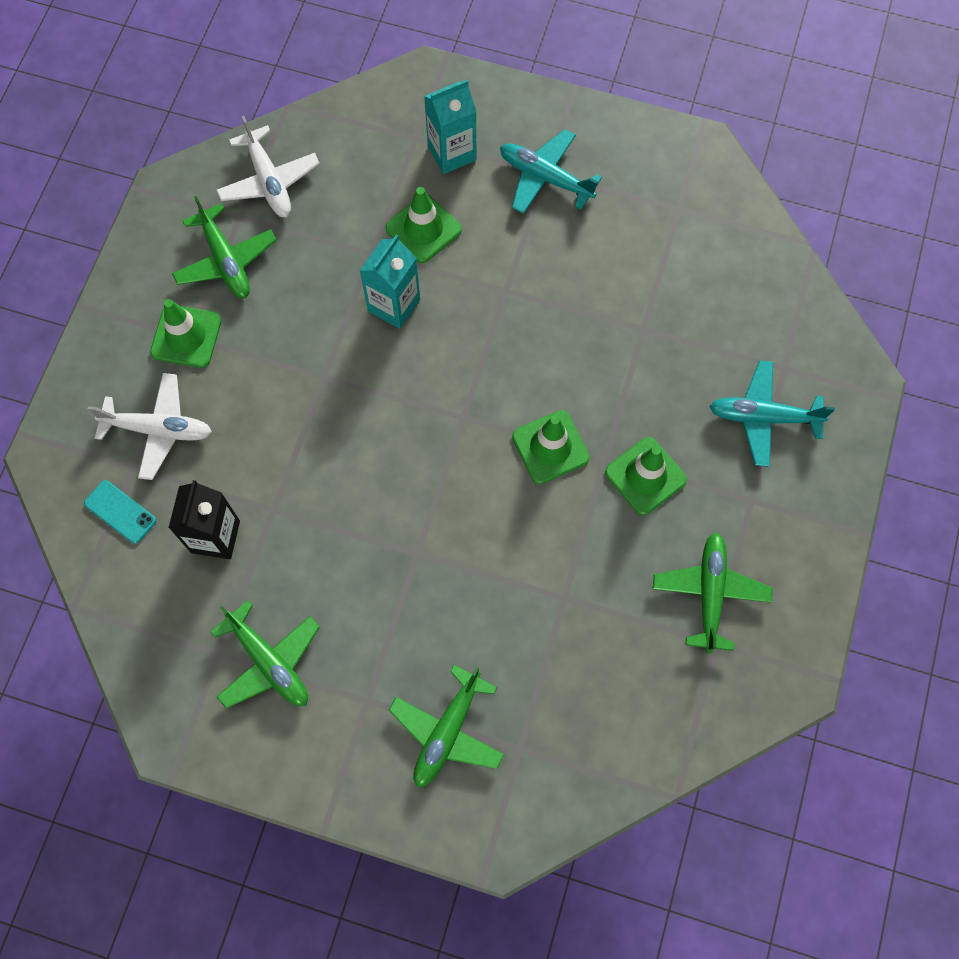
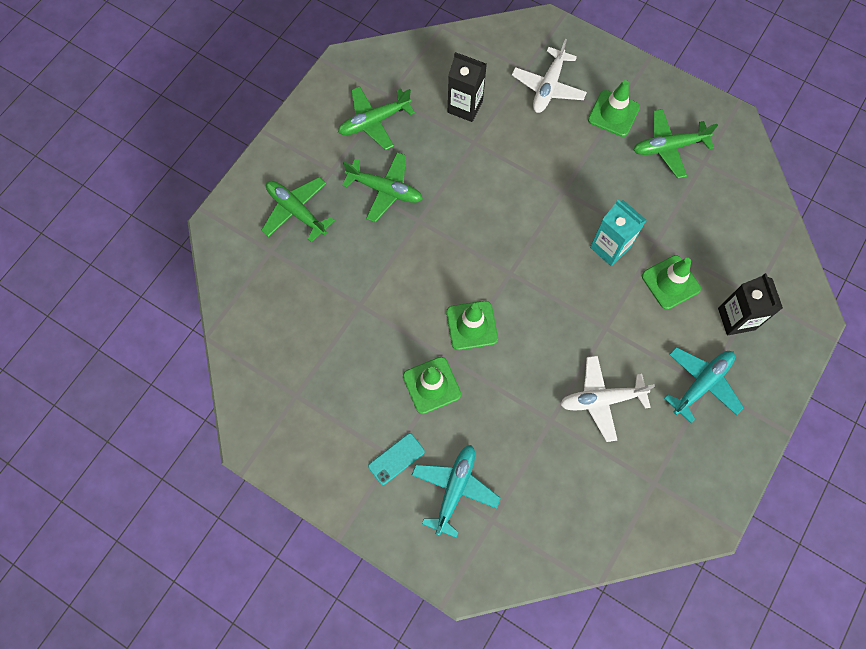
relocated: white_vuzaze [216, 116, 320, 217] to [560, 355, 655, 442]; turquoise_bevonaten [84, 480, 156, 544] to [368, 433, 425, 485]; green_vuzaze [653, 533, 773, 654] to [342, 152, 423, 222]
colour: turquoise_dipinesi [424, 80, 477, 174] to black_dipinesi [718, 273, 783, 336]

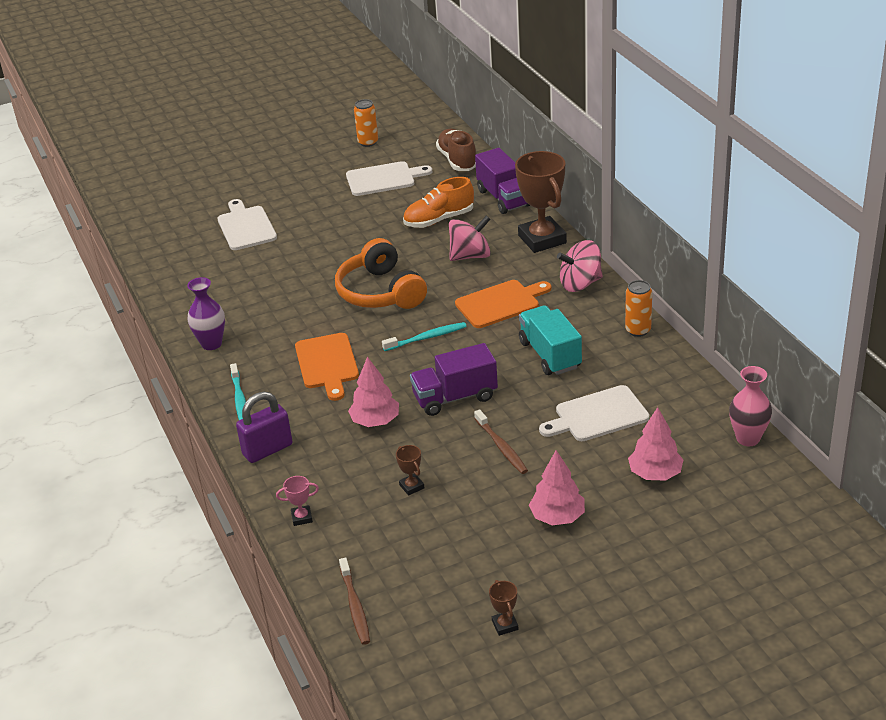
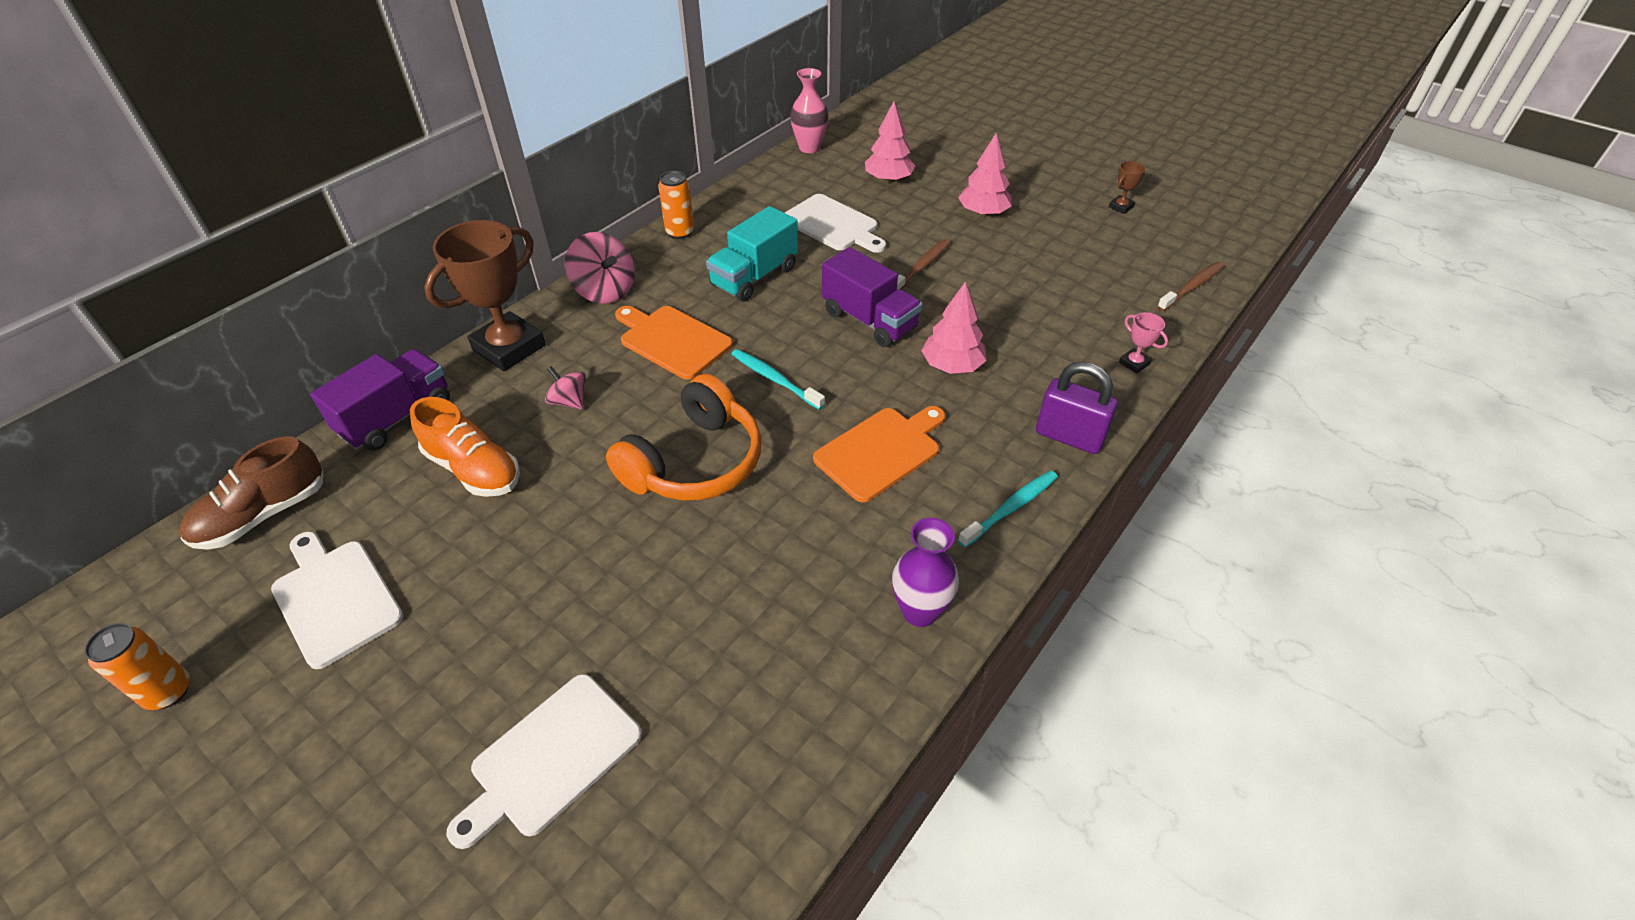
missing: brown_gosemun [396, 445, 424, 496]
size: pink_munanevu [449, 216, 491, 261] = [545, 366, 586, 410] x0.60

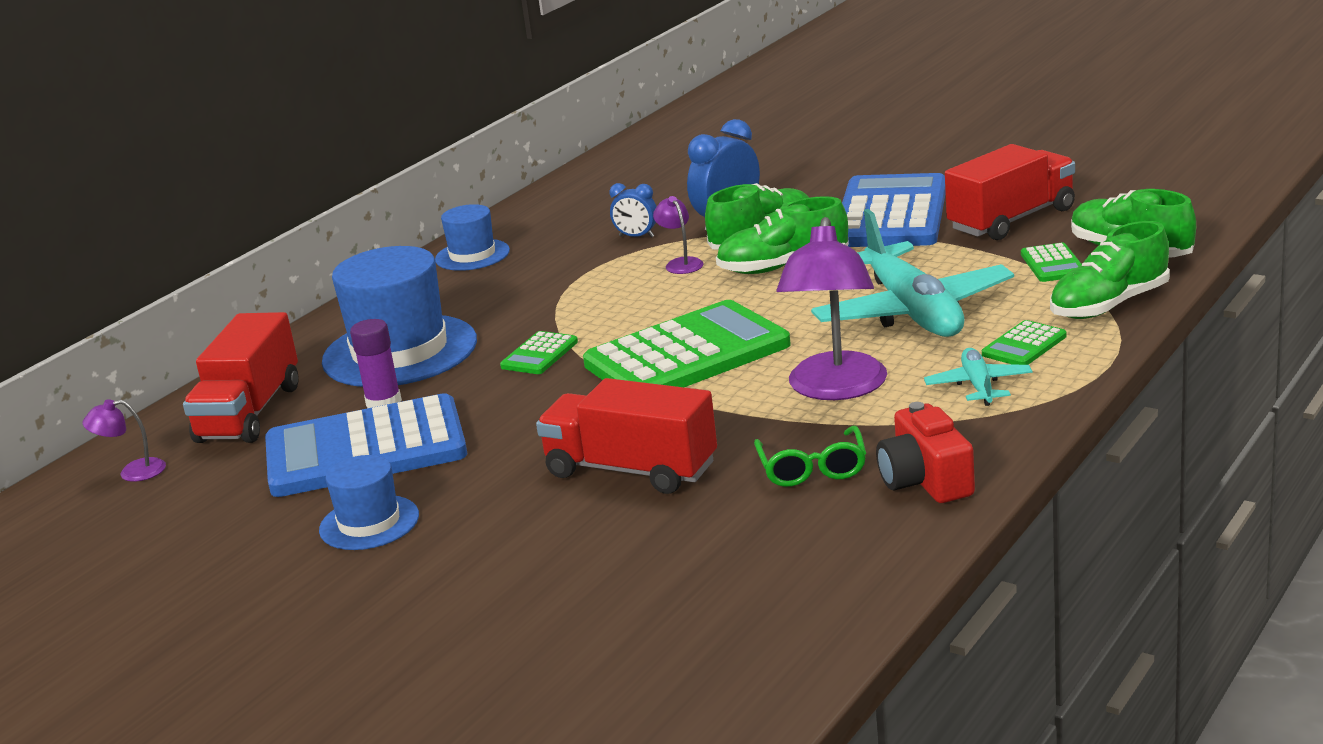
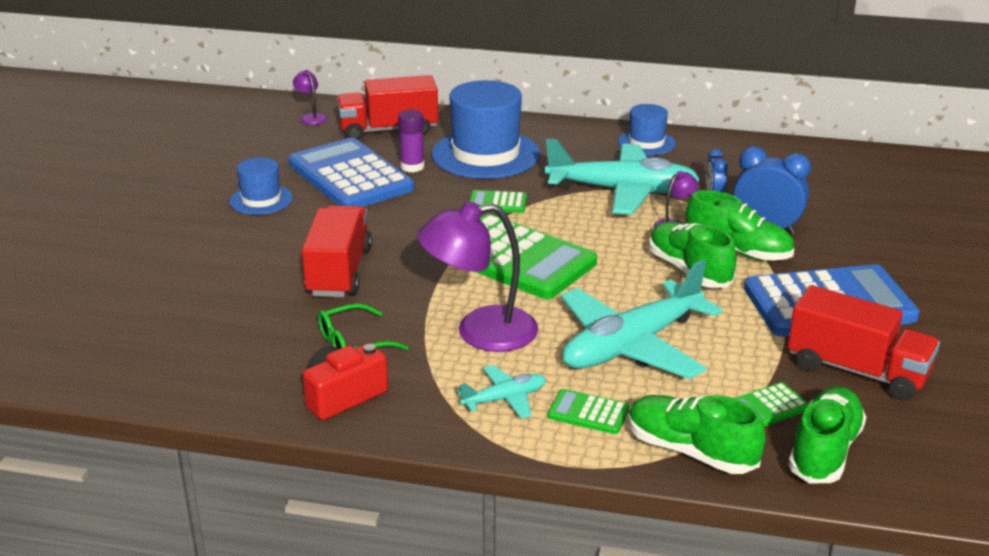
appeared: turquoise_vuzaze [545, 139, 700, 215]

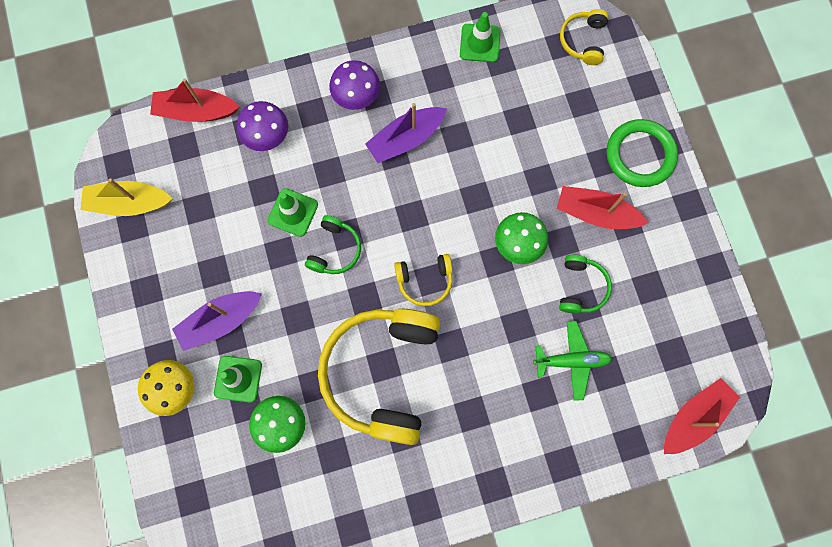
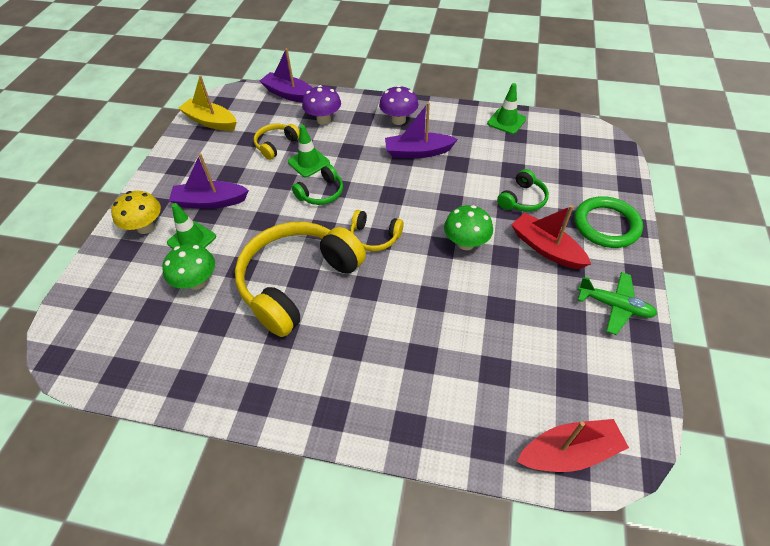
relocated: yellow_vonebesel [560, 9, 609, 65] to [254, 123, 300, 160]; green_vonebesel [559, 255, 612, 313] to [497, 169, 549, 212]; green_vuzaze [533, 321, 612, 401] to [577, 272, 657, 335]
colour: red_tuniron [150, 78, 240, 122] to purple_tuniron [260, 48, 312, 103]

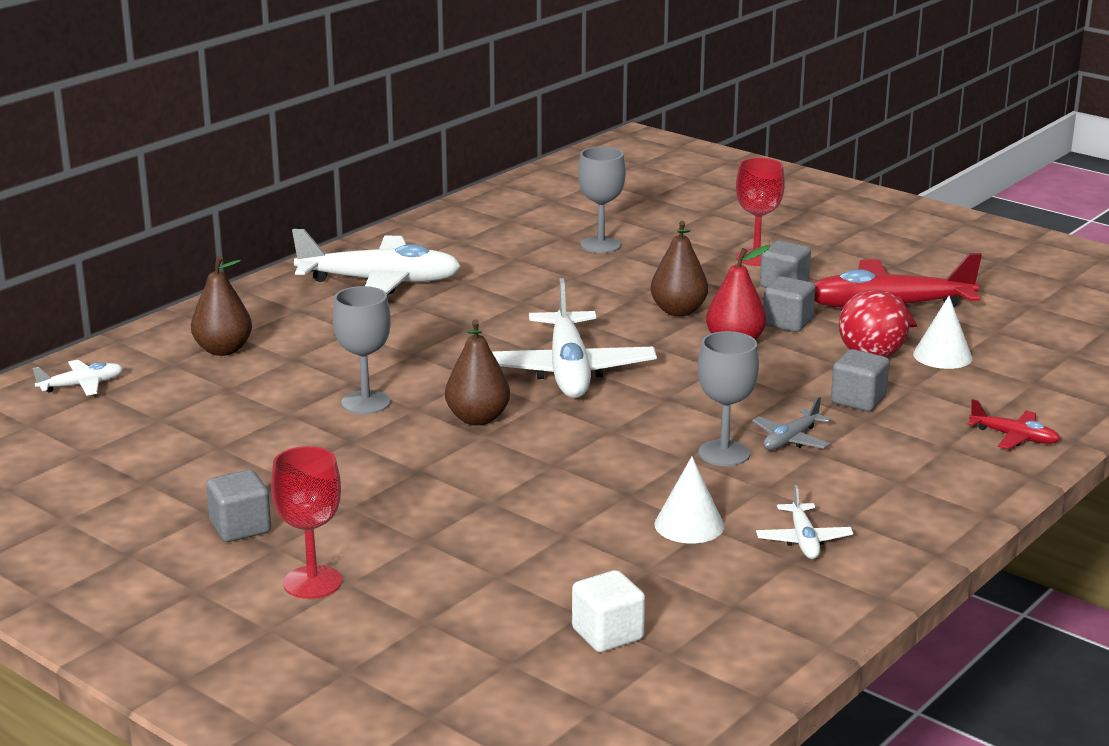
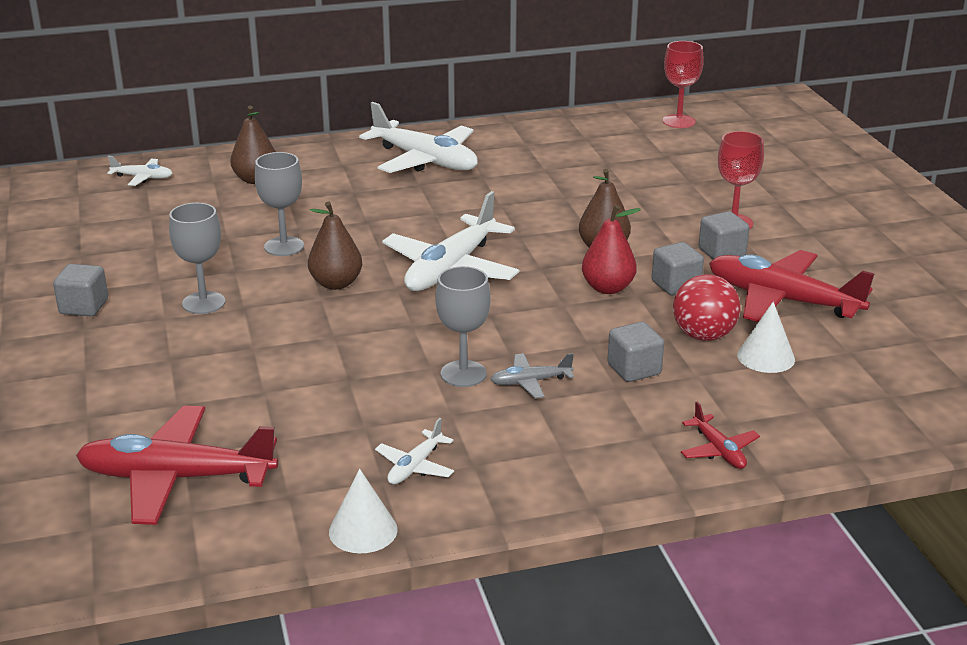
relocated: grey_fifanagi [578, 147, 626, 253] to [169, 203, 225, 314]; red_fifanagi [271, 446, 342, 599] to [663, 41, 704, 128]; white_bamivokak [654, 457, 724, 544] to [329, 469, 398, 553]
exchanged: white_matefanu [572, 570, 645, 652] to red_vuzaze [76, 406, 278, 525]

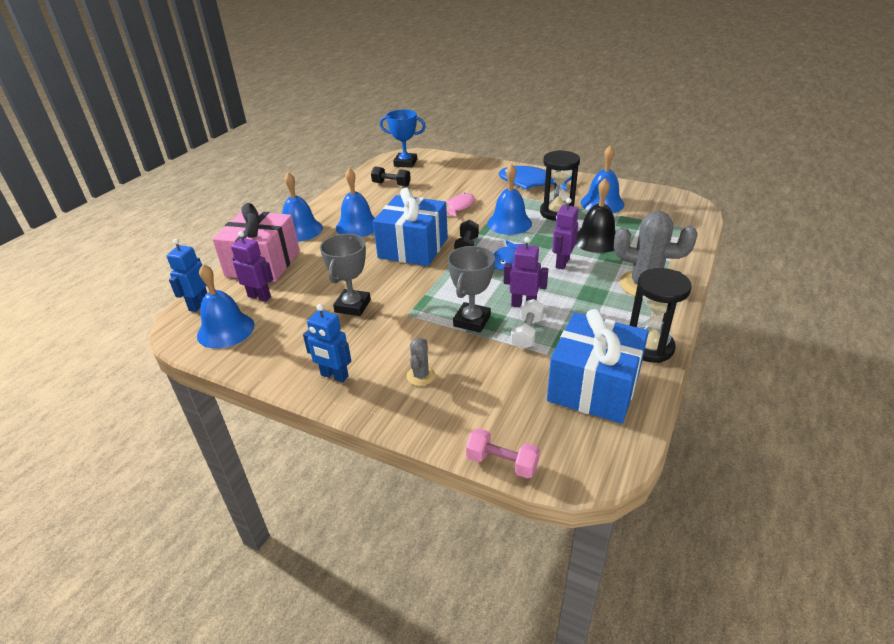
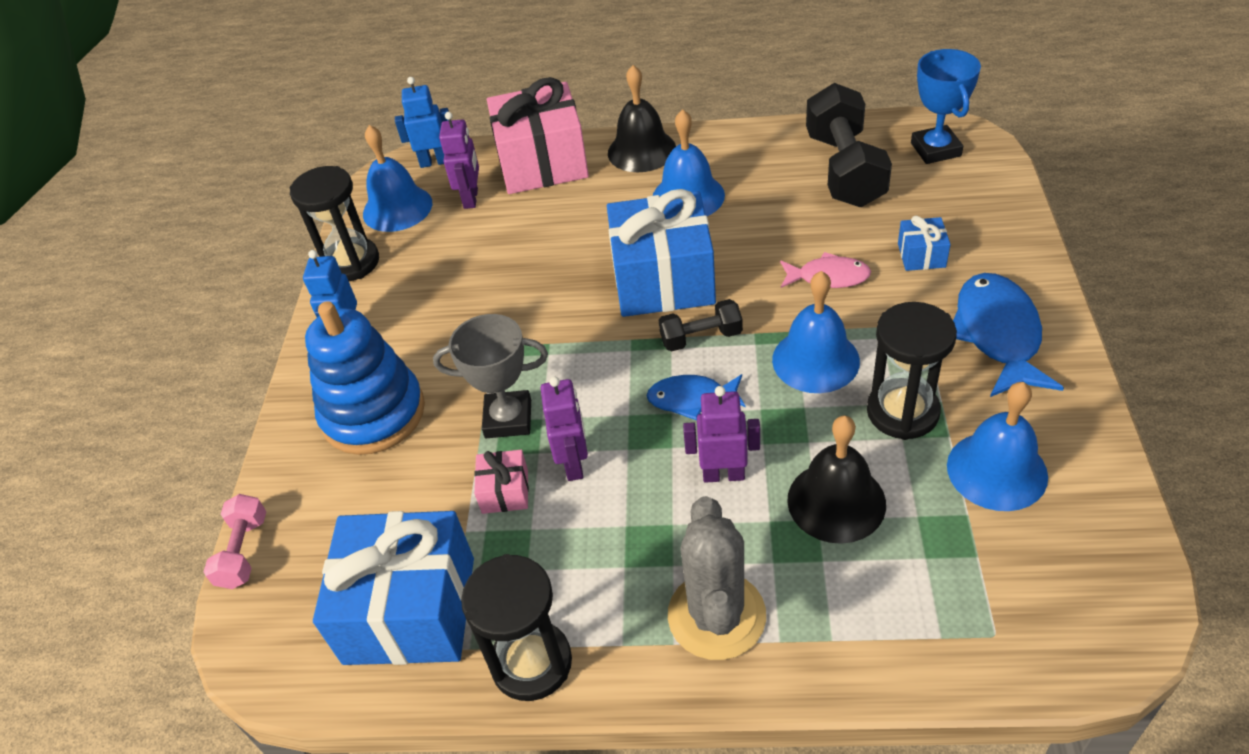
missing: grey_gosemun [320, 234, 371, 316]
appeared: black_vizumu [290, 166, 379, 281]; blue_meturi [898, 216, 951, 271]
exchanged: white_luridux [511, 299, 544, 349] to pink_meturi [474, 450, 529, 514]; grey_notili [407, 338, 436, 386] to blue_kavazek [305, 301, 425, 455]
colour: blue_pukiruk [282, 172, 323, 242] to black_pukiruk [608, 65, 676, 172]
size: black_luridux [371, 167, 411, 186] = [806, 83, 892, 207] x1.94

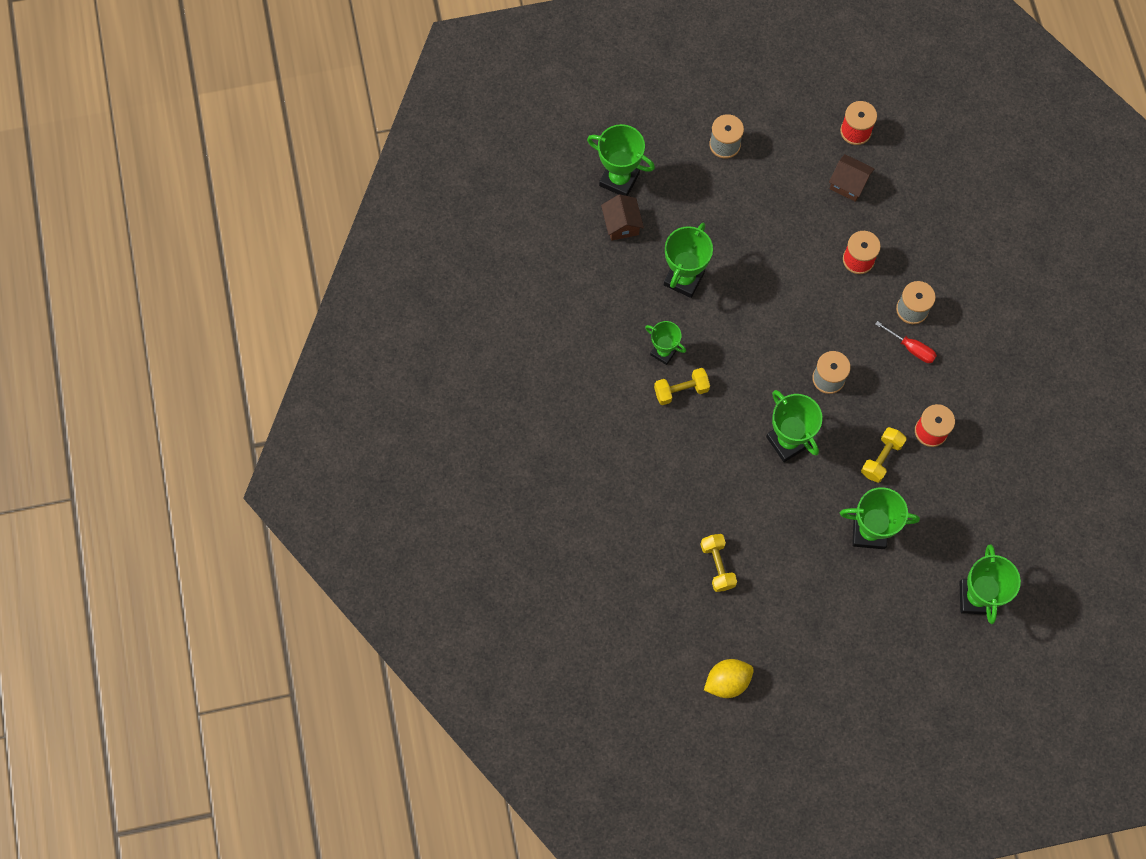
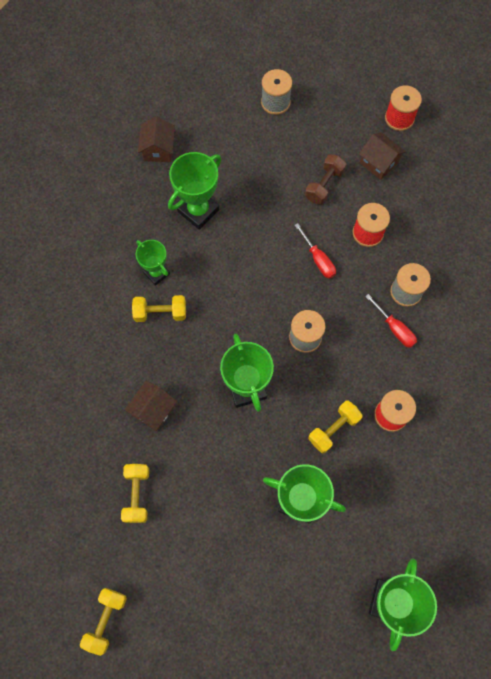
missing: green_gosemun [587, 124, 655, 196]
appeared: brown_luridux [305, 154, 346, 205]; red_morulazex [294, 223, 336, 279]; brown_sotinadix [124, 381, 177, 431]
exchanged: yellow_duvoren [704, 659, 754, 698] to yellow_luridux [80, 588, 127, 656]

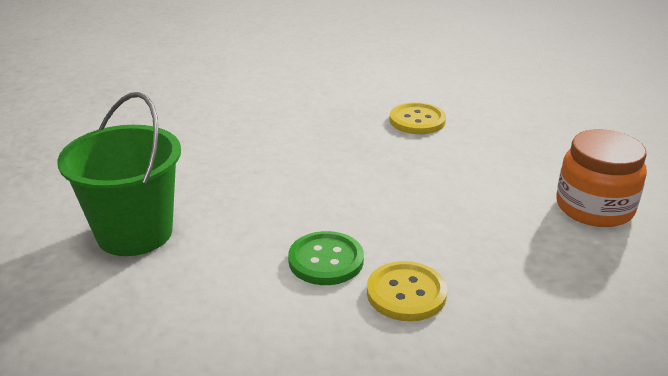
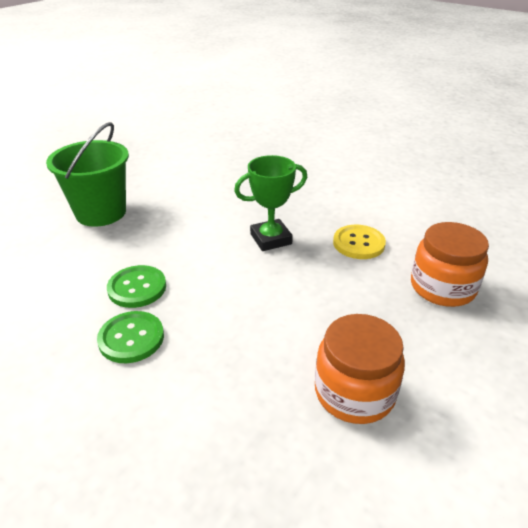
appeared: green_gosemun [234, 155, 307, 251]; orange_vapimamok [411, 222, 489, 307]
colour: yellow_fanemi [367, 261, 447, 321] to green_fanemi [97, 311, 164, 363]

